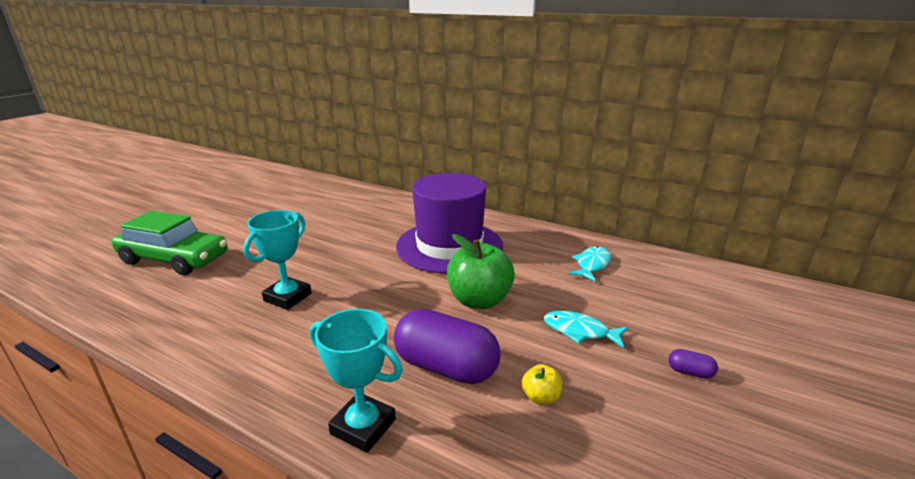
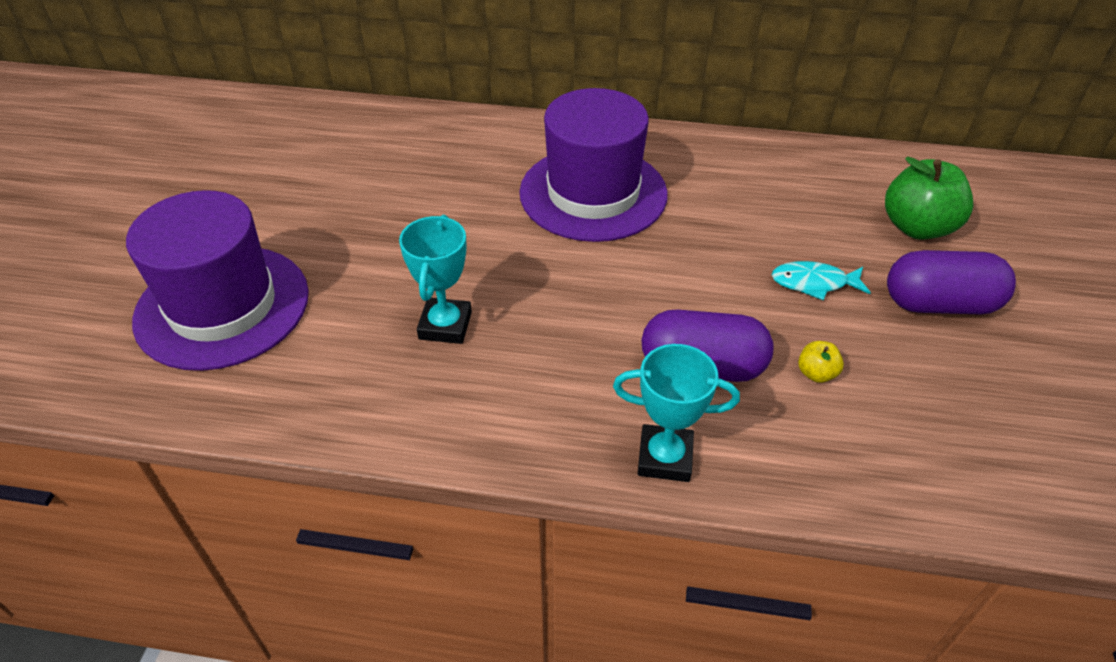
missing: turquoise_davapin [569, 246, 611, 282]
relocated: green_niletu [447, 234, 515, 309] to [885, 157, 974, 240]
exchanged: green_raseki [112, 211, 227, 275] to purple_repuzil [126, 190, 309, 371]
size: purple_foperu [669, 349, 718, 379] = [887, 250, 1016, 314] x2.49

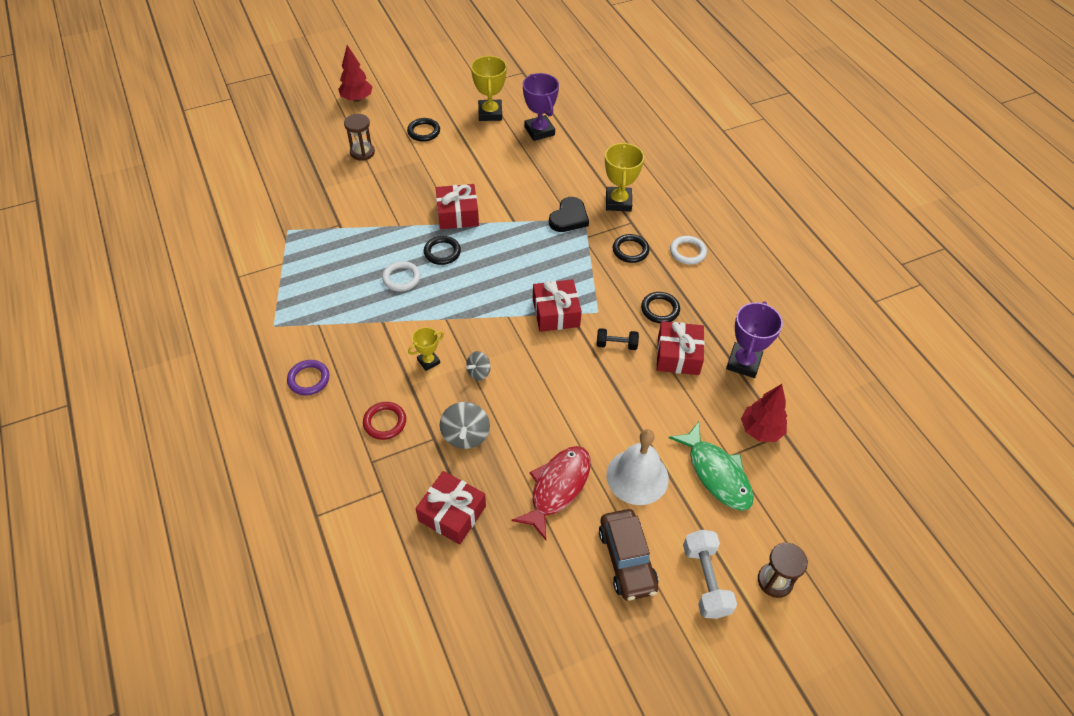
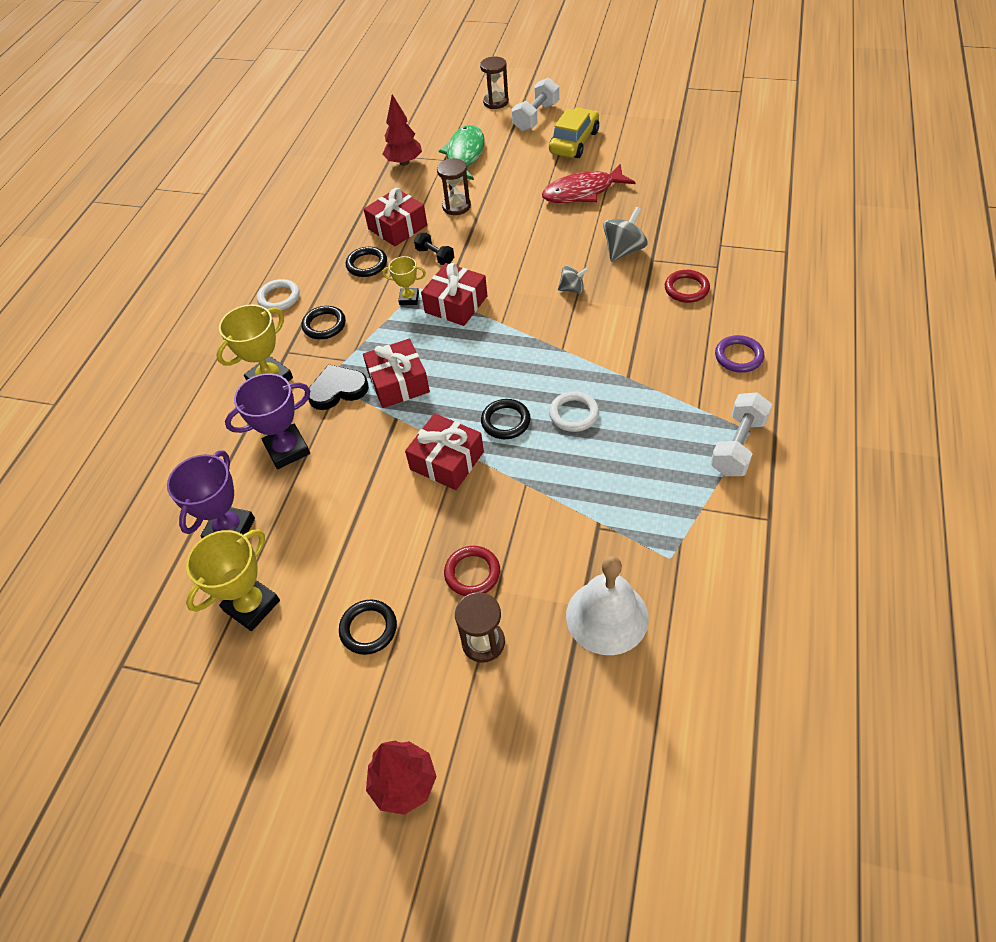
appeared: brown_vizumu [437, 158, 471, 215]; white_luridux [710, 392, 772, 476]; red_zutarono [444, 546, 500, 596]
relocated: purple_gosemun [726, 301, 783, 378] to [225, 373, 310, 469]; yellow_gosemun [408, 327, 444, 371] to [382, 256, 426, 305]; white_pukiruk [606, 429, 669, 505] to [566, 556, 649, 655]; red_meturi [415, 471, 486, 545] to [363, 339, 430, 408]
colour: brown_raseki [599, 509, 658, 601] to yellow_raseki [549, 108, 599, 158]

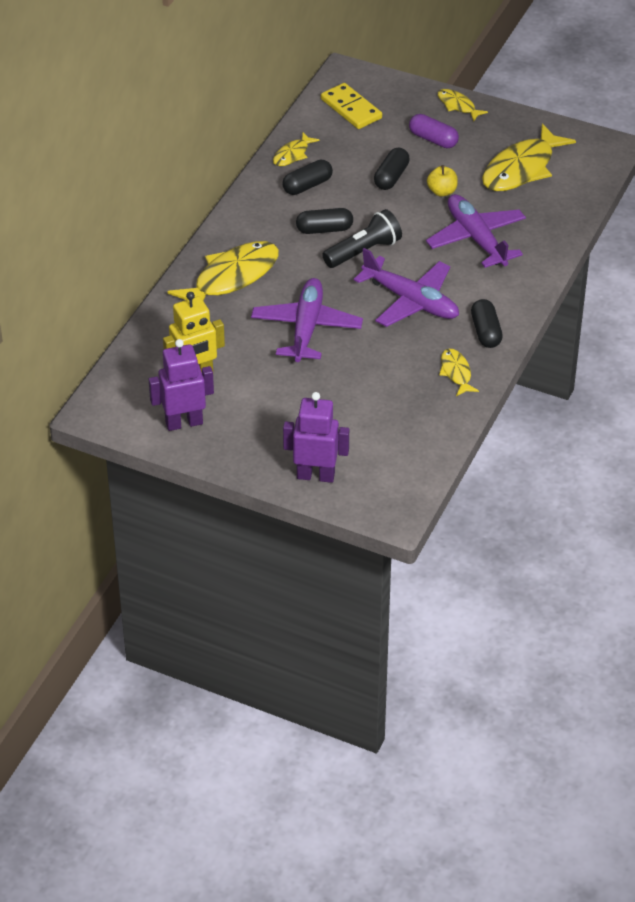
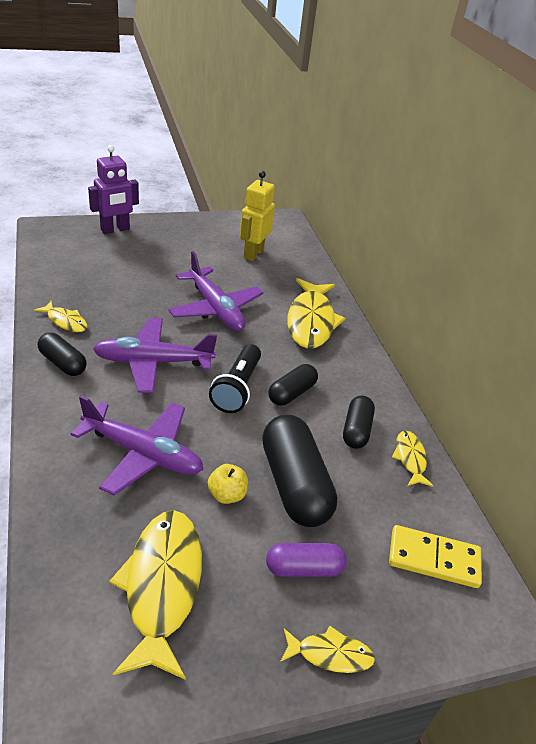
missing: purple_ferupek [149, 339, 214, 431]
size: black_foperu [374, 148, 410, 190] = [262, 415, 337, 527] x1.78

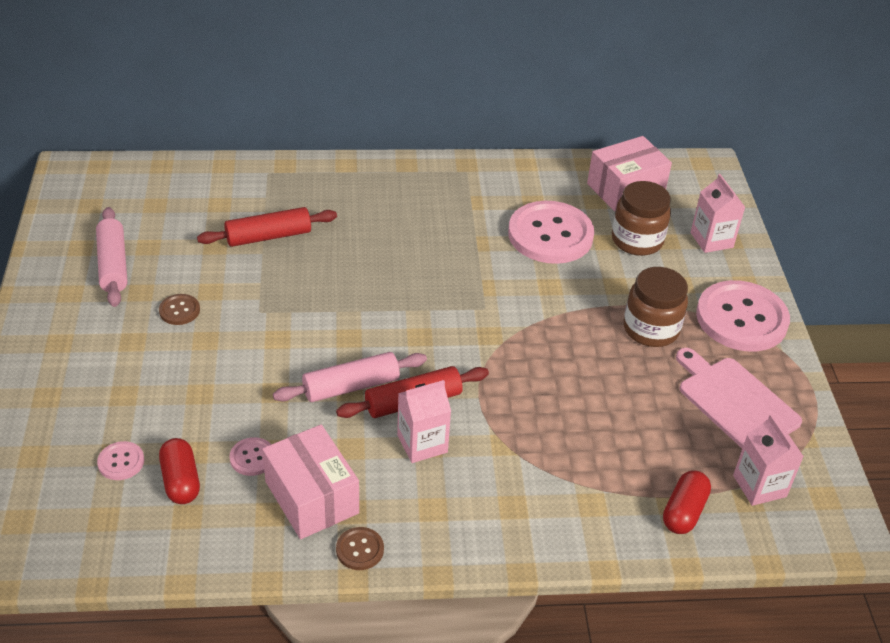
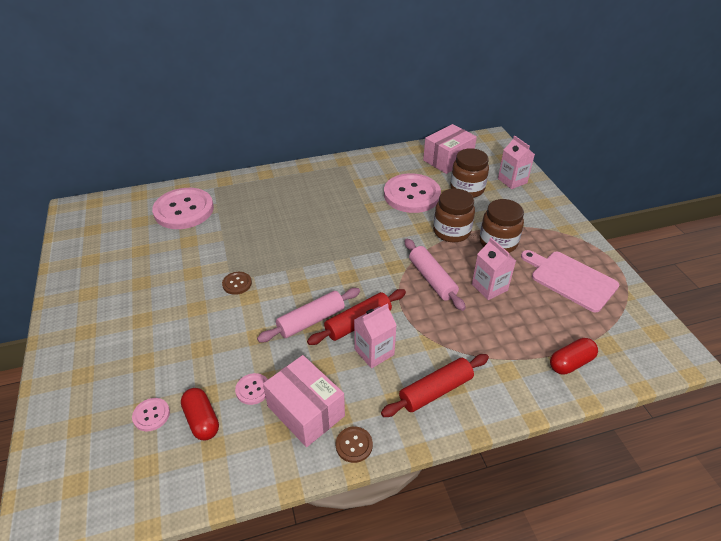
appeared: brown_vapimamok [433, 189, 475, 242]
relocated: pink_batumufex [96, 207, 127, 307] to [405, 239, 466, 311]; red_batumufex [197, 207, 337, 247] to [381, 354, 489, 417]; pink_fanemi [696, 280, 790, 351] to [152, 188, 214, 229]; brown_fanemi [159, 294, 200, 325] to [222, 272, 252, 295]; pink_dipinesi [733, 414, 804, 506] to [472, 238, 516, 300]
spun: red_foperu [663, 470, 711, 534] = [550, 338, 598, 375] 45 degrees clockwise

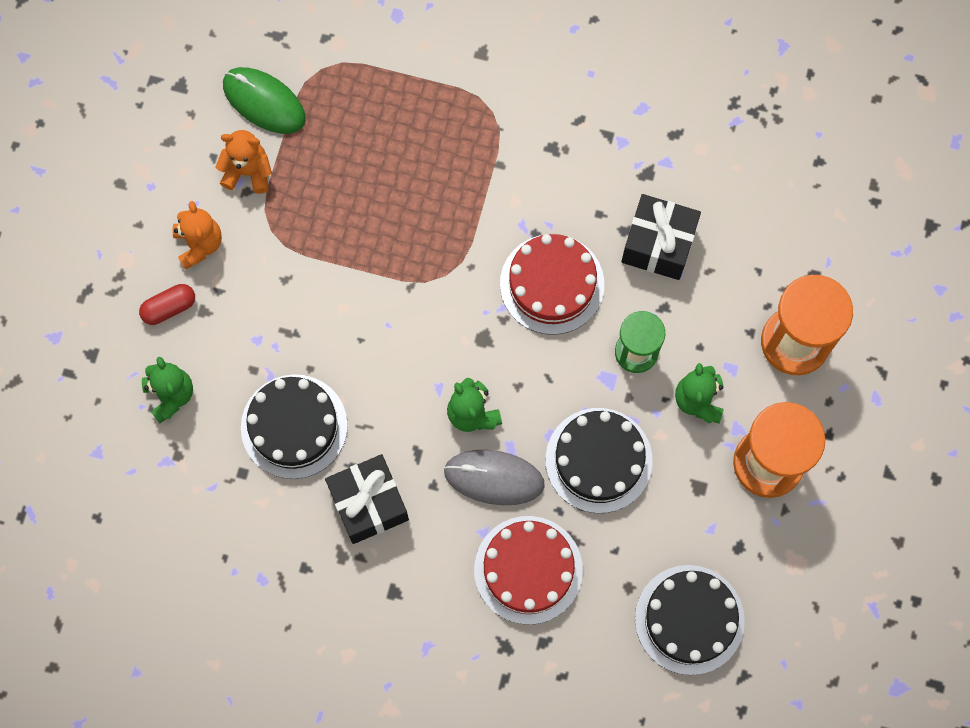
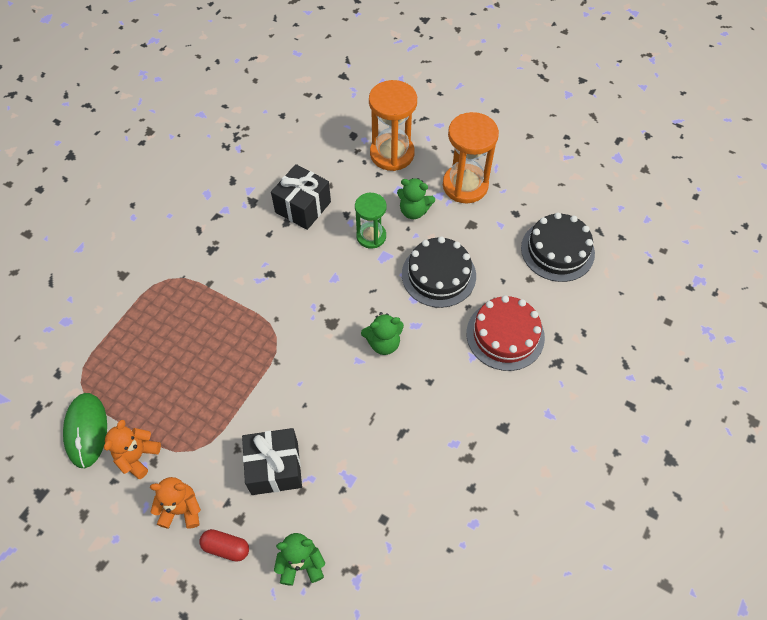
missing: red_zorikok [500, 234, 604, 335]; black_zorikok [241, 374, 348, 479]; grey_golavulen [444, 450, 545, 505]
relocated: black_meturi [325, 454, 409, 544] to [242, 428, 302, 495]
spun: green_golavulen [223, 67, 306, 134] = [63, 393, 107, 468] 60 degrees counterclockwise; red_foperu [139, 284, 195, 325] = [200, 529, 249, 562] 60 degrees counterclockwise

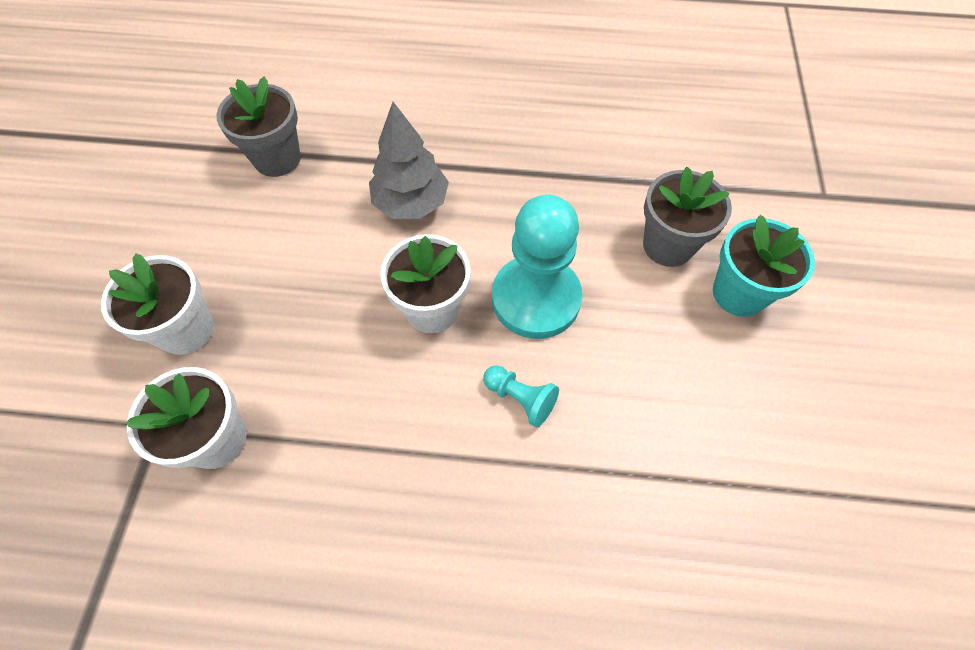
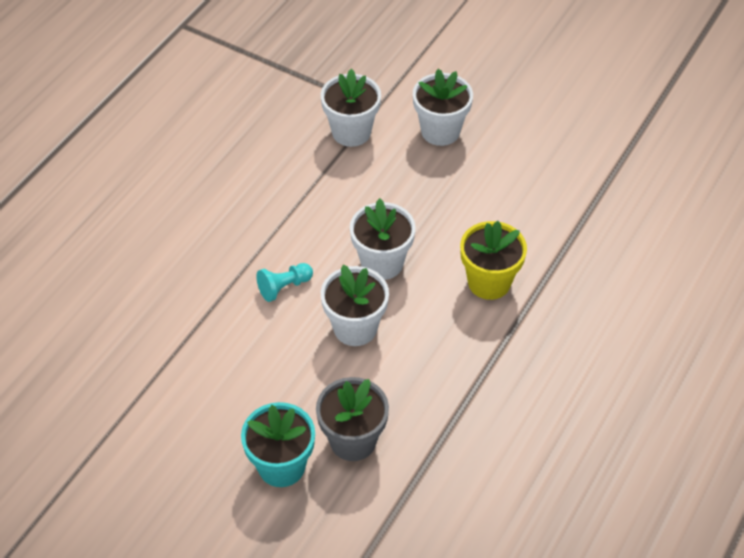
missing: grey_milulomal [216, 77, 301, 177]
exchanged: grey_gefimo [369, 102, 449, 219] to yellow_milulomal [460, 221, 527, 300]; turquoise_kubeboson [492, 195, 582, 339] to white_milulomal [321, 265, 389, 346]

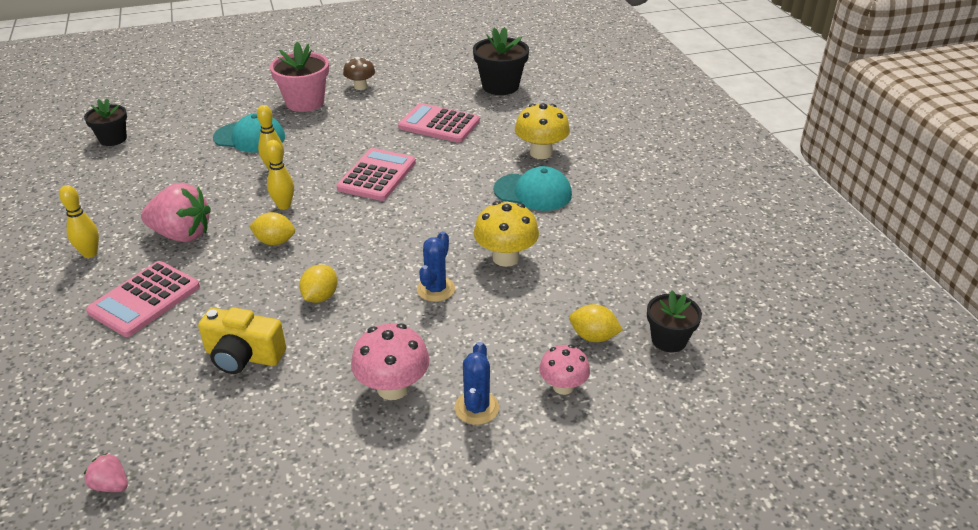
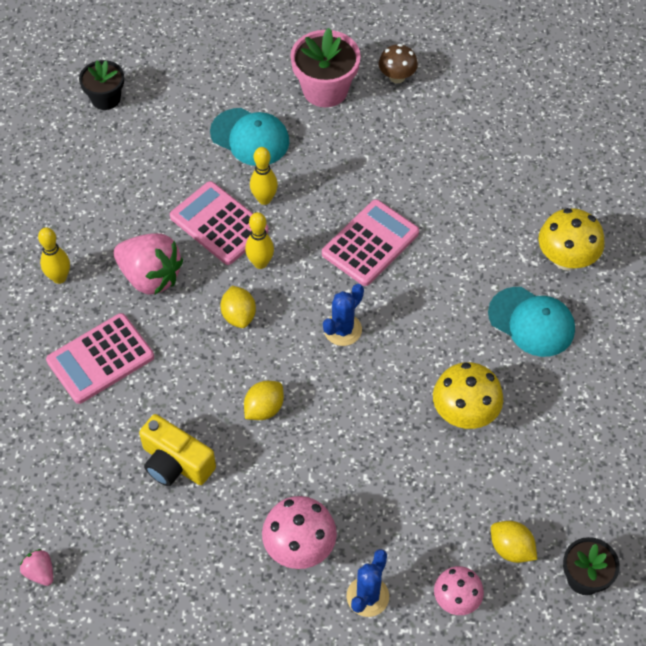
missing: black_milulomal [473, 27, 529, 95]
relocated: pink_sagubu [398, 103, 480, 143] to [170, 181, 269, 265]; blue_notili [417, 231, 455, 302] to [323, 284, 364, 346]
spun: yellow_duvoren [249, 212, 295, 245] = [221, 286, 256, 328] 45 degrees clockwise

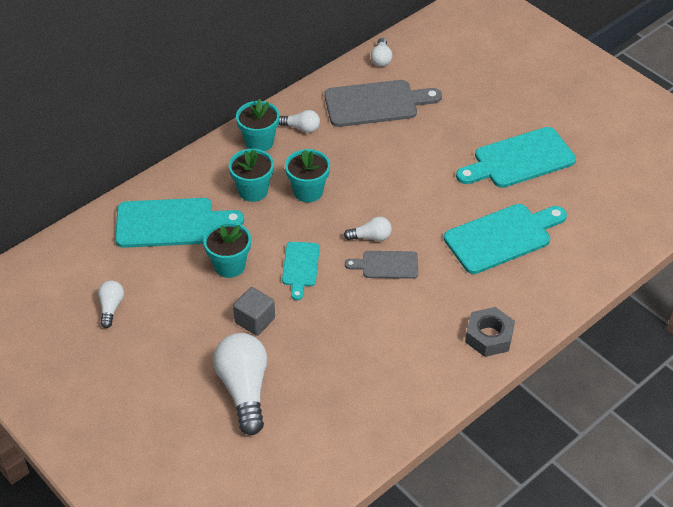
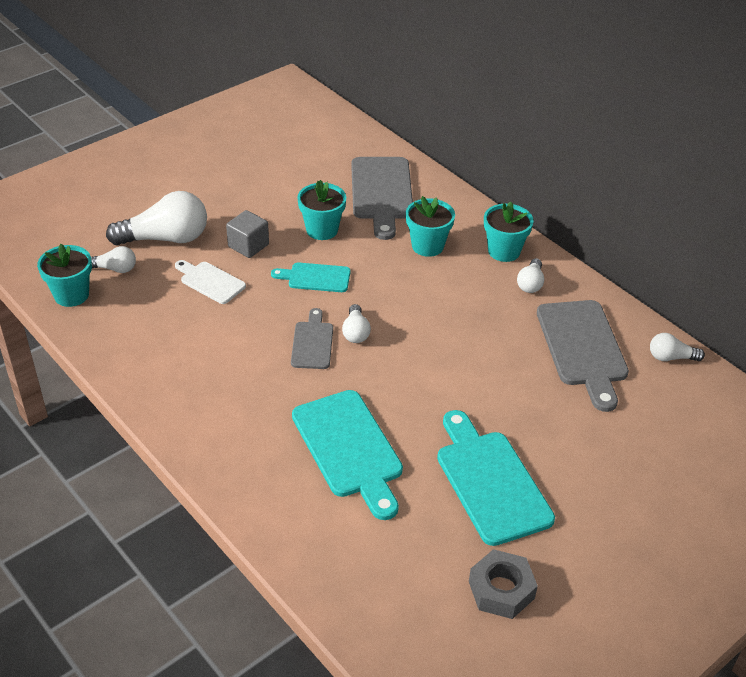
appeared: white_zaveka [175, 260, 246, 304]
relocated: turquoise_milulomal [285, 149, 330, 202] to [37, 244, 92, 307]; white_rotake [98, 280, 124, 328] to [91, 246, 136, 273]; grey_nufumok [465, 307, 515, 357] to [469, 549, 538, 619]
colour: turquoise_zaveka [115, 198, 244, 248] to grey_zaveka [351, 157, 413, 240]

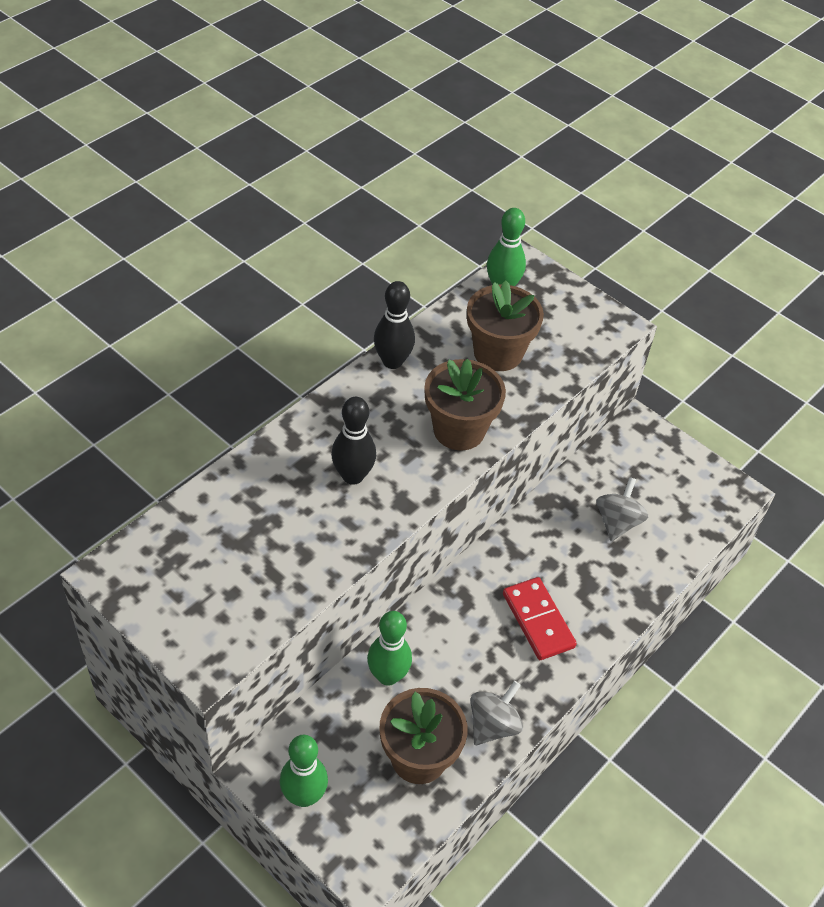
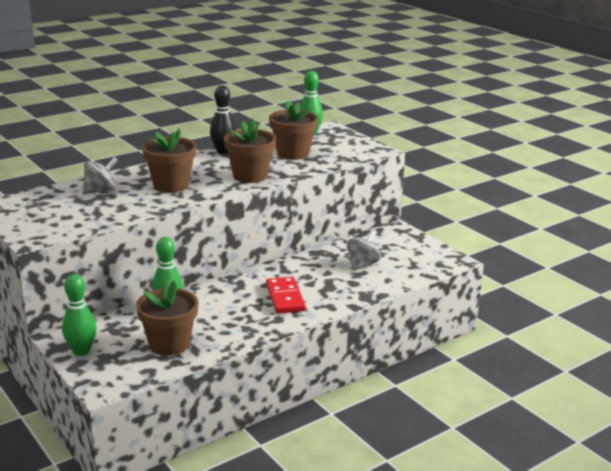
relocated: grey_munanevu [471, 681, 523, 745] to [82, 157, 118, 195]
exchanged: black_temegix [331, 397, 376, 485] to brown_milulomal [142, 128, 197, 193]

